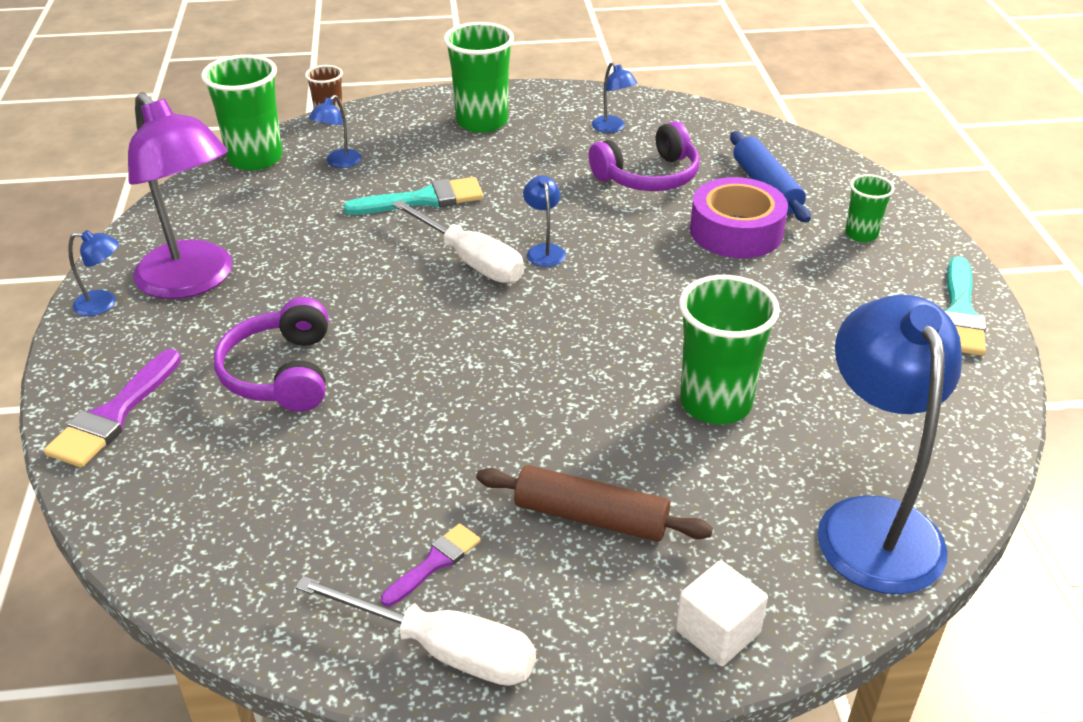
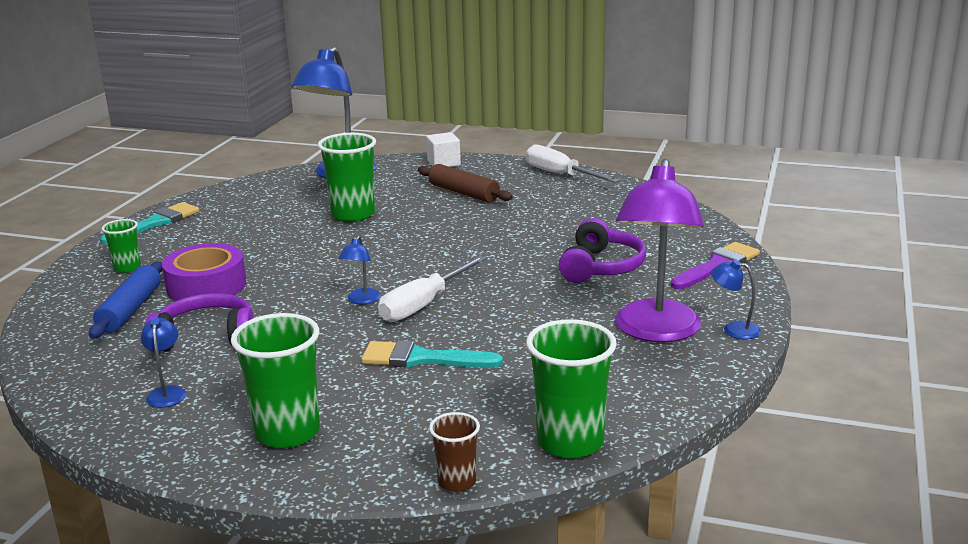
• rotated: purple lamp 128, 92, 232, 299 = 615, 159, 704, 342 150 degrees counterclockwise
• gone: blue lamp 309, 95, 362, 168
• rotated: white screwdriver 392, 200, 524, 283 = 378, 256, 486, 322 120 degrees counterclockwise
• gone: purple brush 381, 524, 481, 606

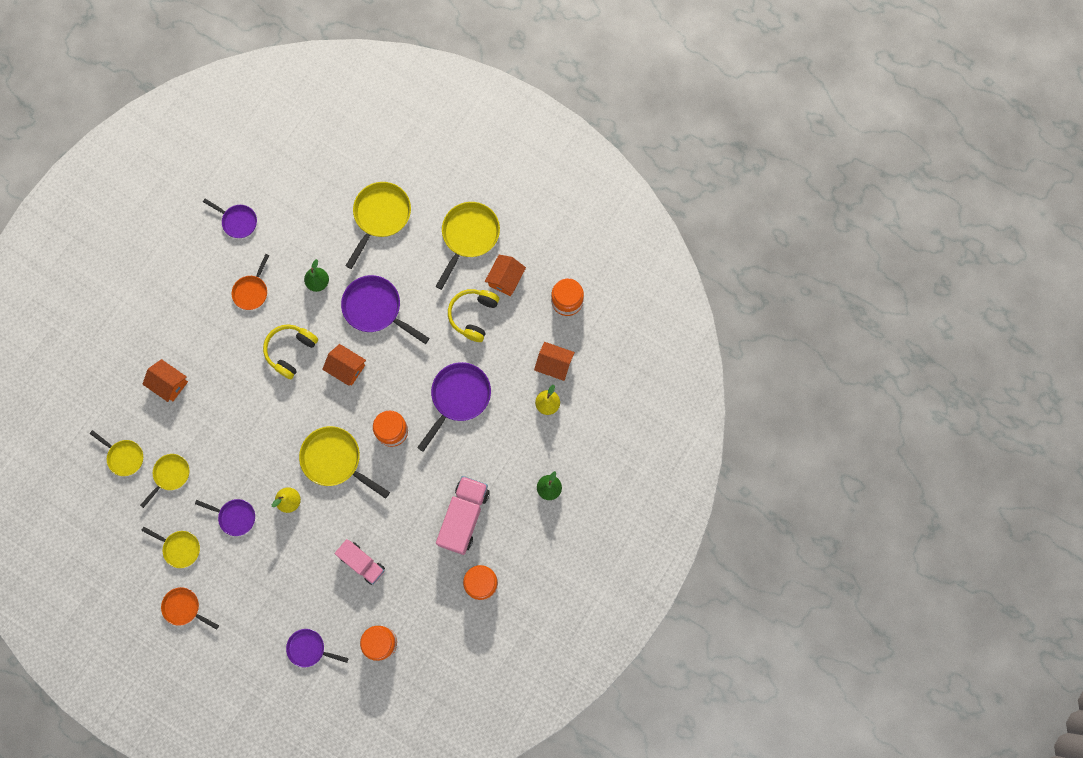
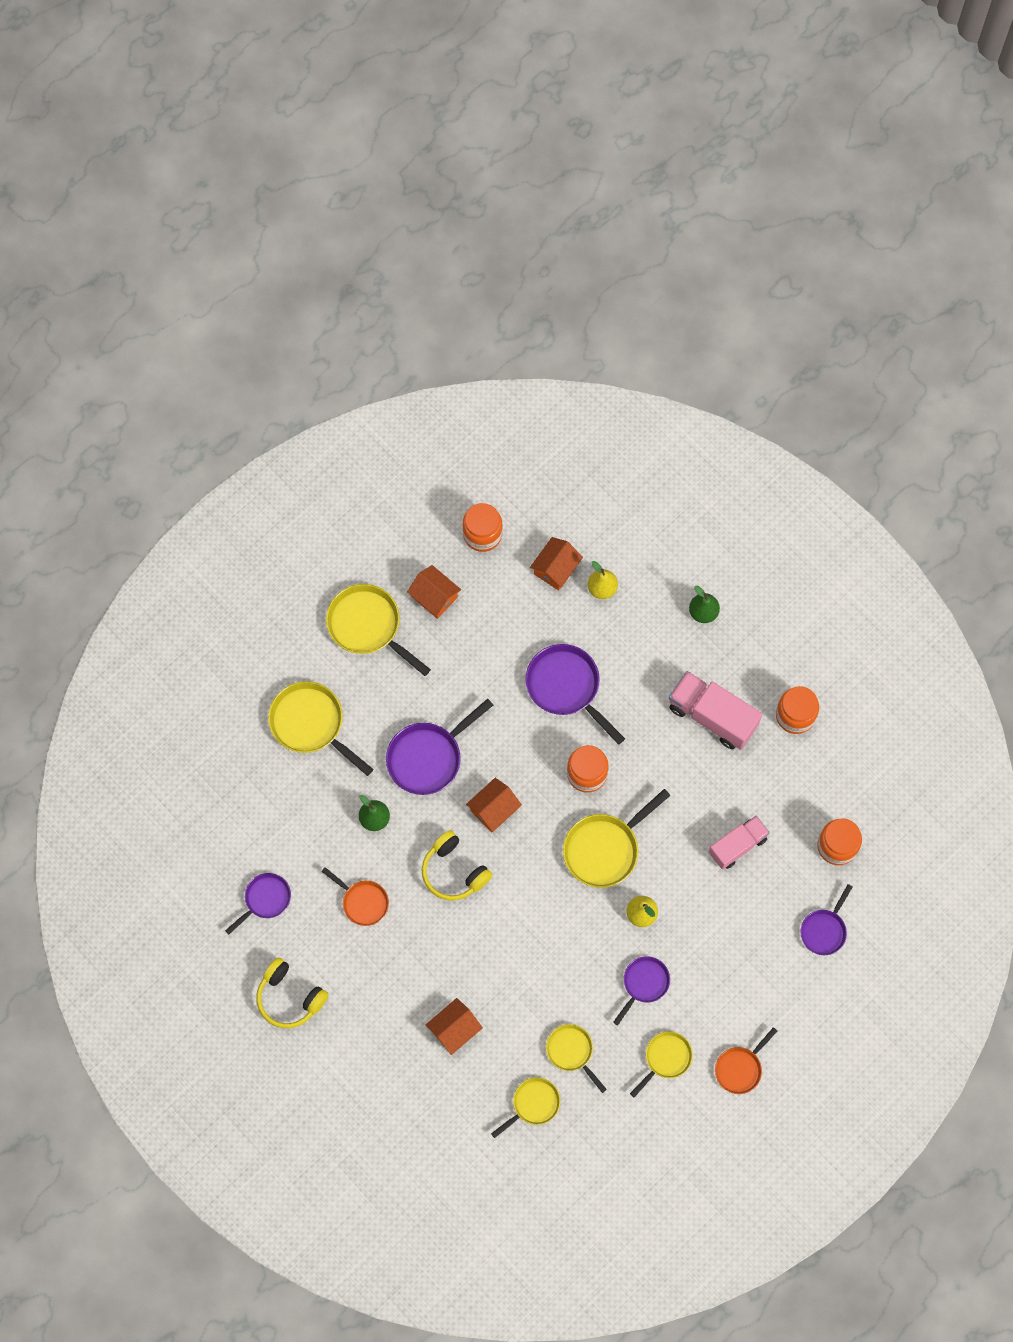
• shifted: yellow headphones 448, 289, 499, 342 to 256, 958, 329, 1028

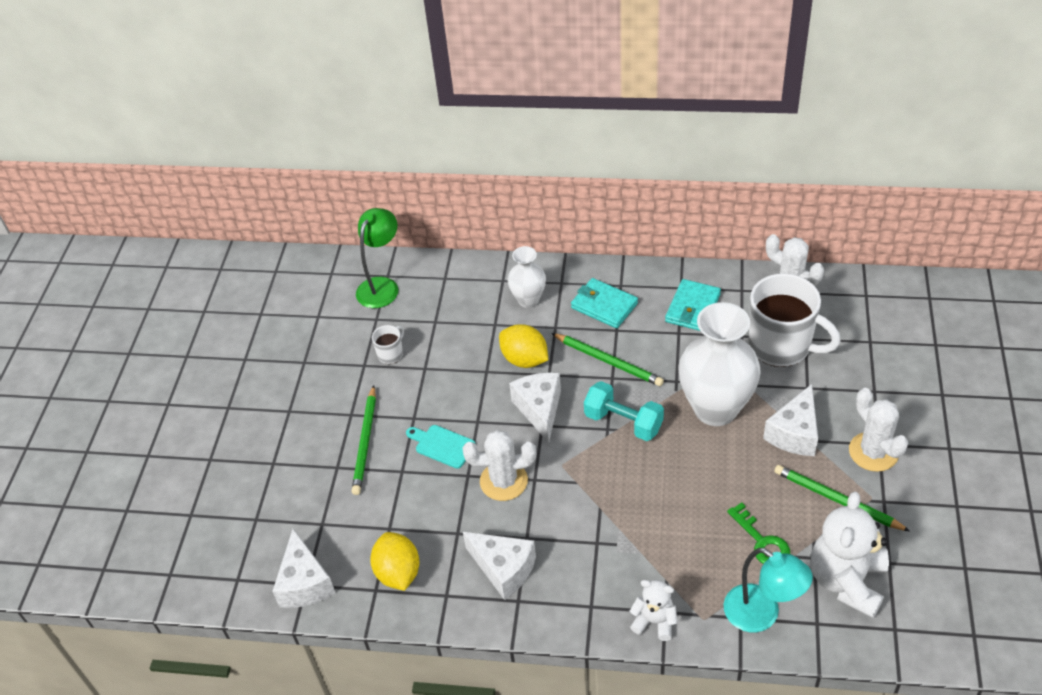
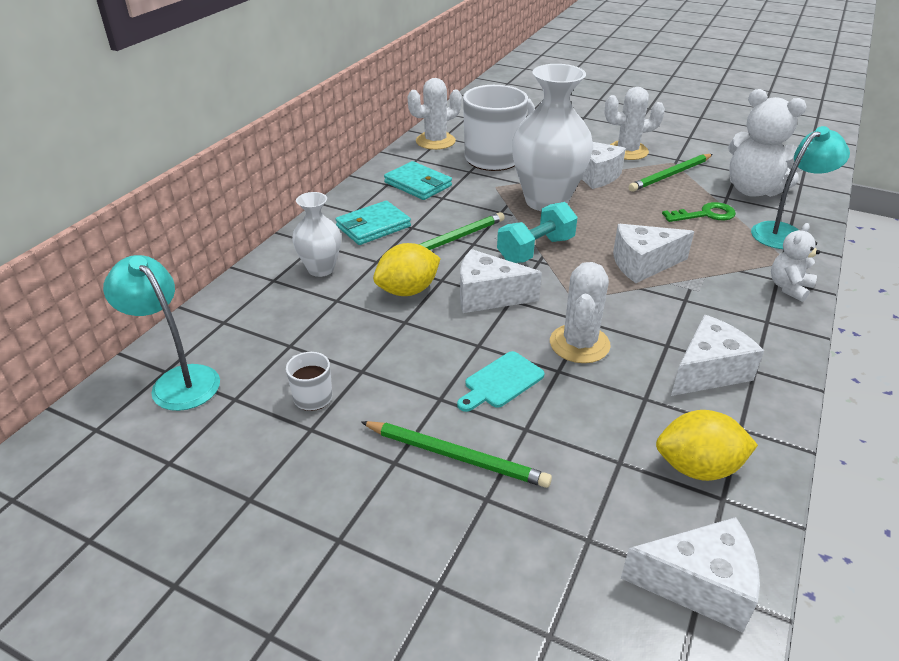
• repainted: green lamp 356, 208, 399, 308 to turquoise lamp 103, 255, 220, 411
• new: white cheese 613, 224, 694, 283

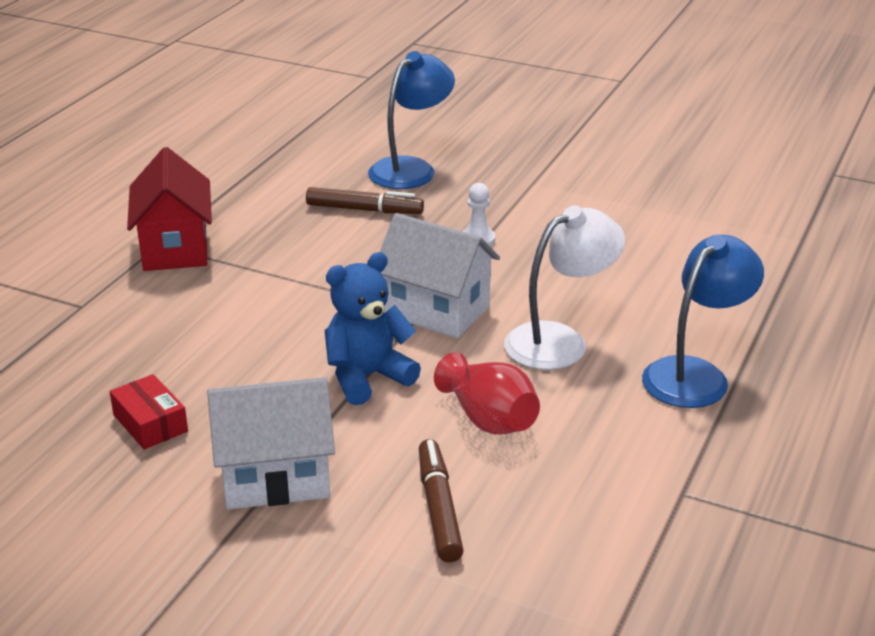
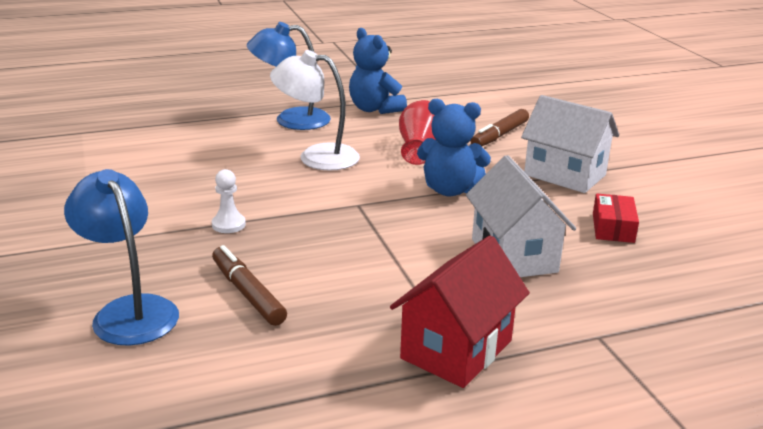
• rotated: blue lamp 368, 51, 455, 189 = 64, 169, 179, 346 60 degrees clockwise
• shifted: white house 380, 213, 500, 338 to 466, 155, 576, 277
• new: blue teddy bear 349, 28, 407, 114

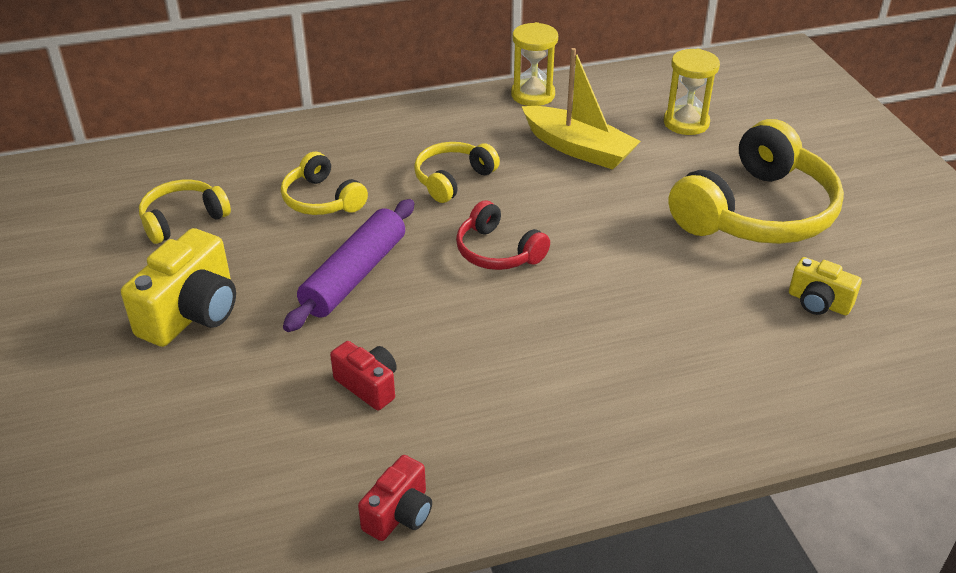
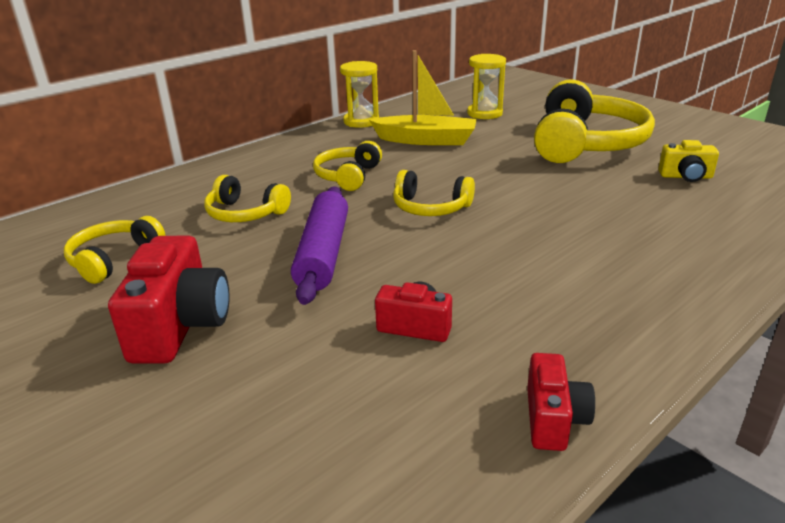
• repainted: red headphones 456, 200, 550, 270 to yellow headphones 393, 170, 475, 216
• repainted: yellow camera 121, 228, 236, 347 to red camera 108, 236, 229, 363

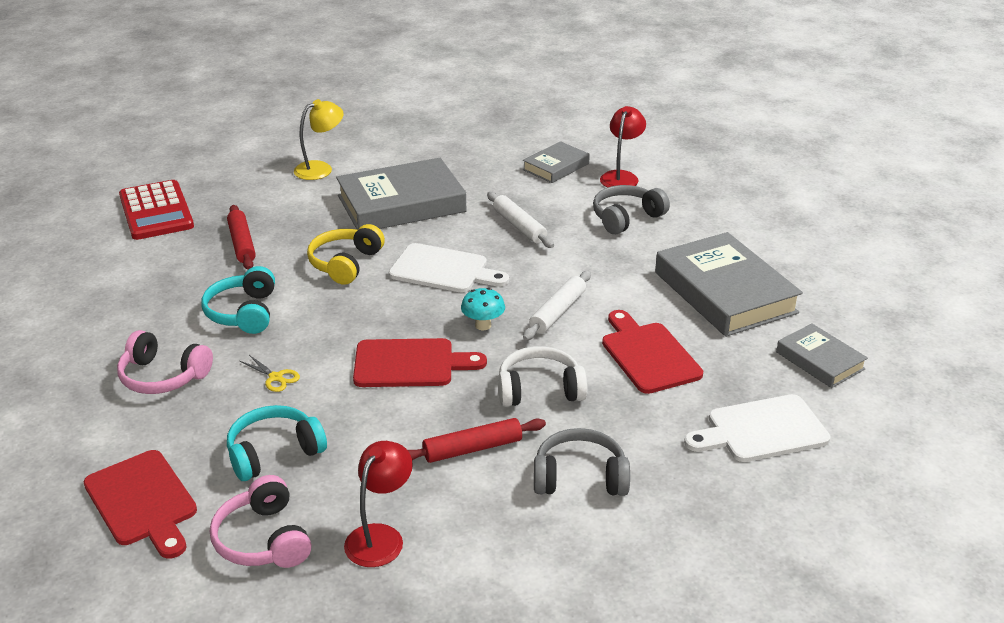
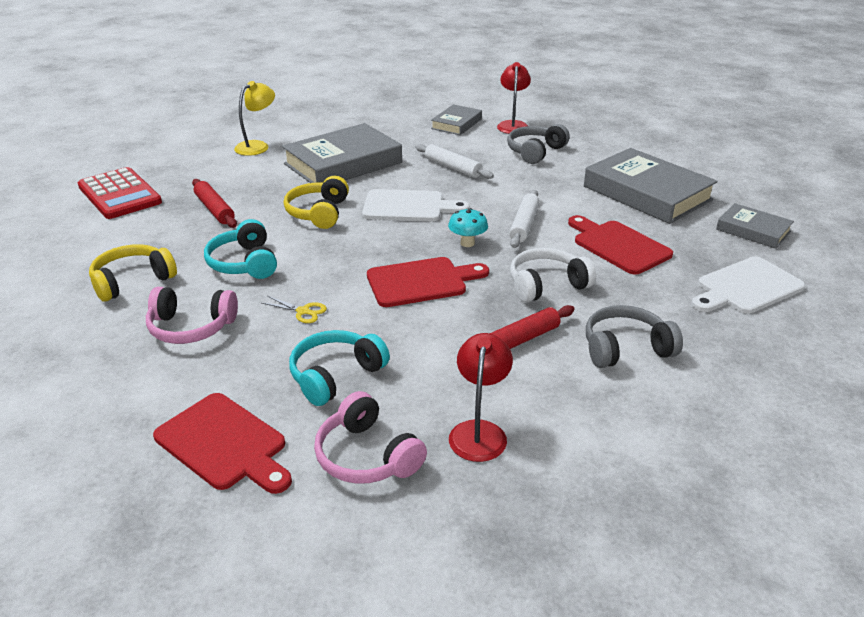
• new: yellow headphones 89, 244, 177, 302

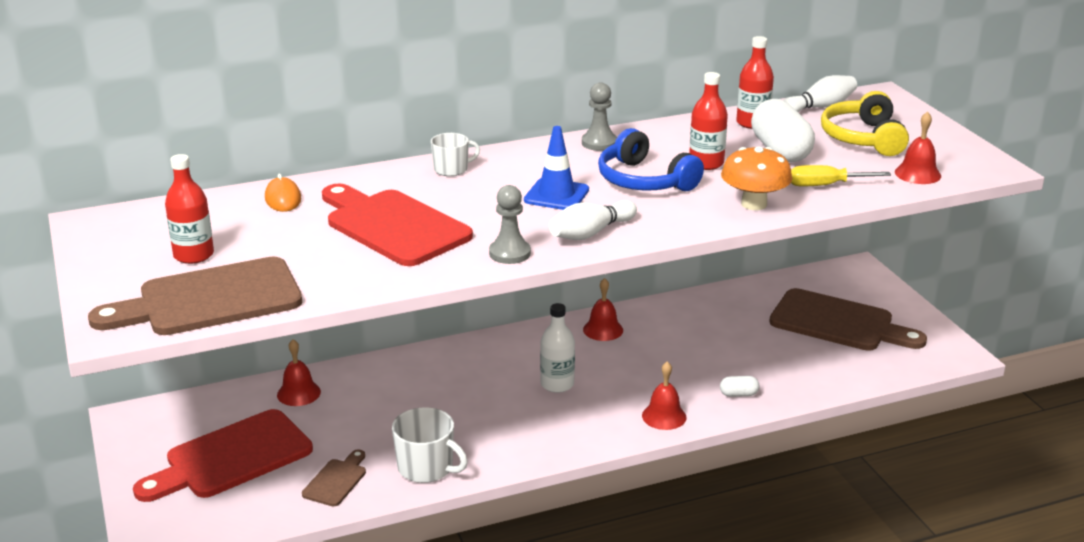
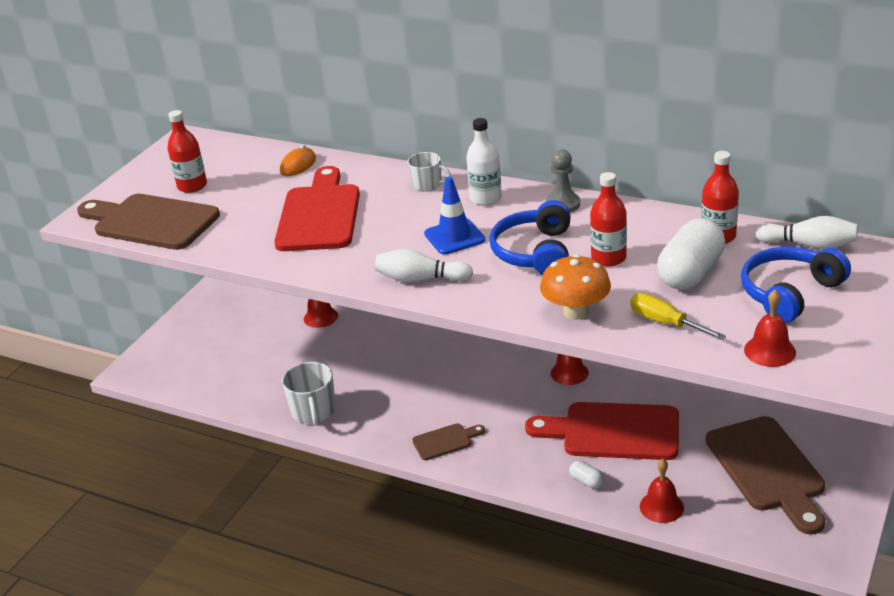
• repainted: yellow headphones 821, 91, 909, 156 to blue headphones 741, 247, 851, 323
• gone: grey pawn 489, 185, 531, 264
• shifted: white bottle 540, 303, 575, 393 to 466, 118, 502, 206
• shifted: red bell 642, 361, 686, 430 to 640, 459, 684, 523
• shifted: red cutting board 133, 409, 313, 502 to 525, 402, 679, 460
• shifted: brown cutting board 302, 449, 366, 507 to 412, 423, 485, 460

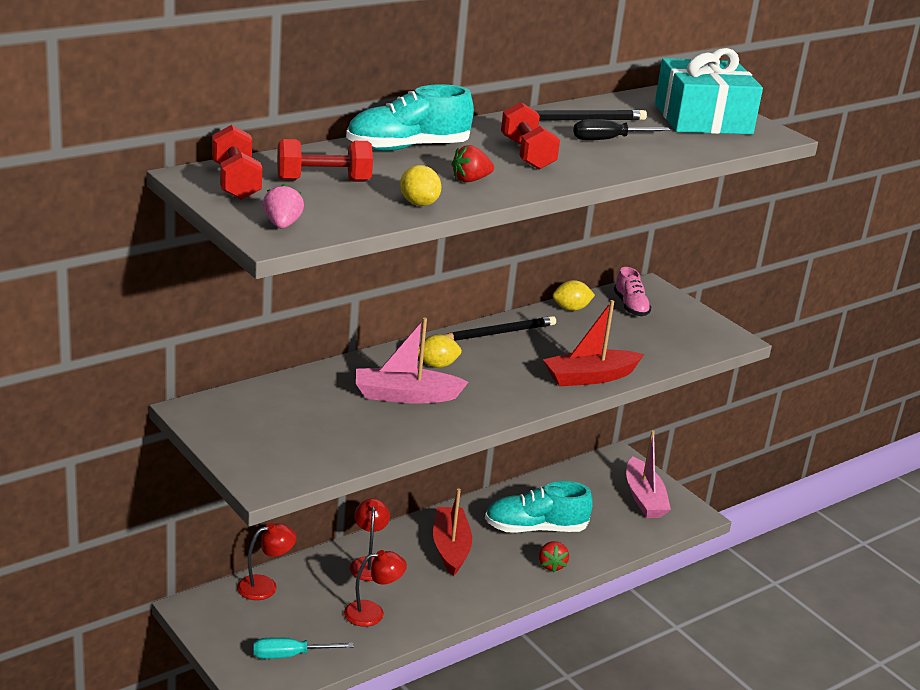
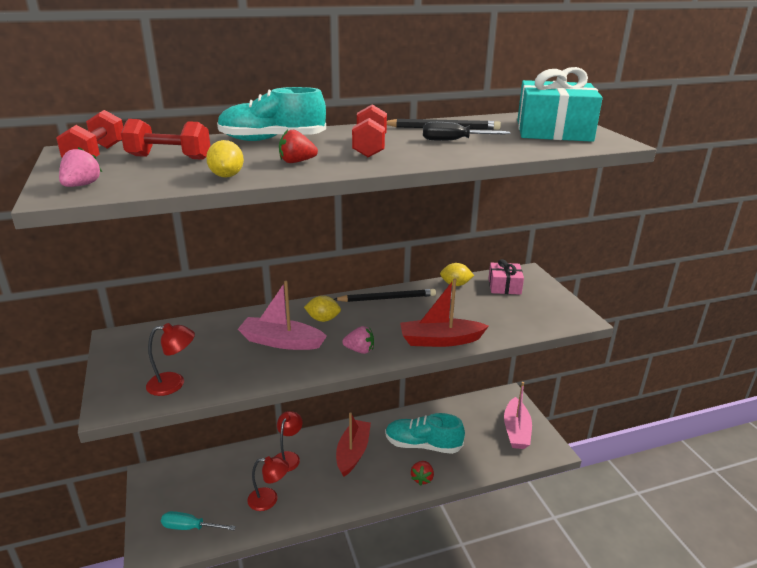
• swapped: pink shoe 614, 267, 651, 316 to pink gift 489, 259, 524, 295
• shifted: red lamp 237, 523, 297, 600 to 146, 323, 195, 396
• new: pink strawberry 342, 326, 374, 354

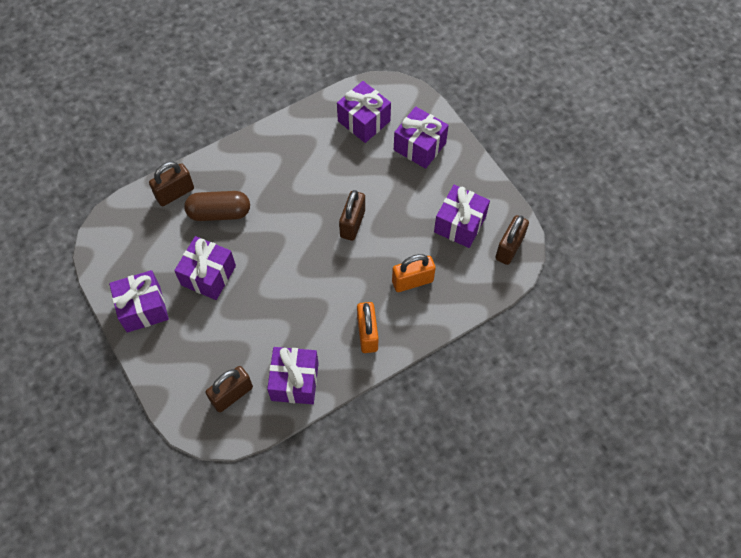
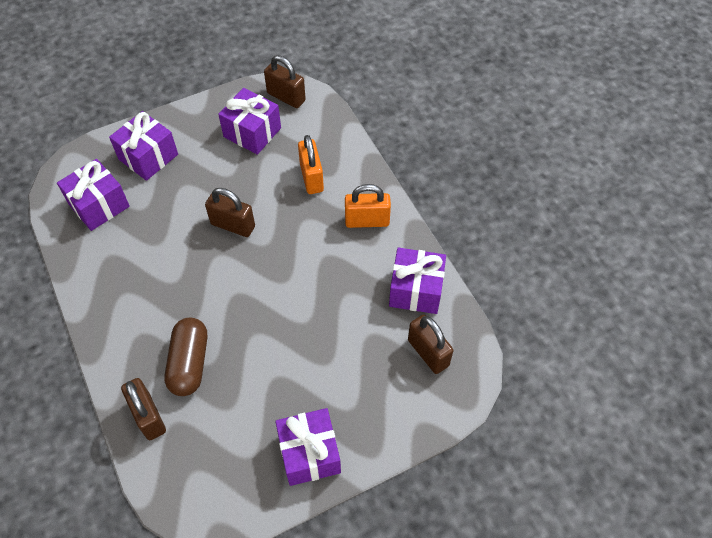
• gone: purple gift 174, 236, 236, 300

